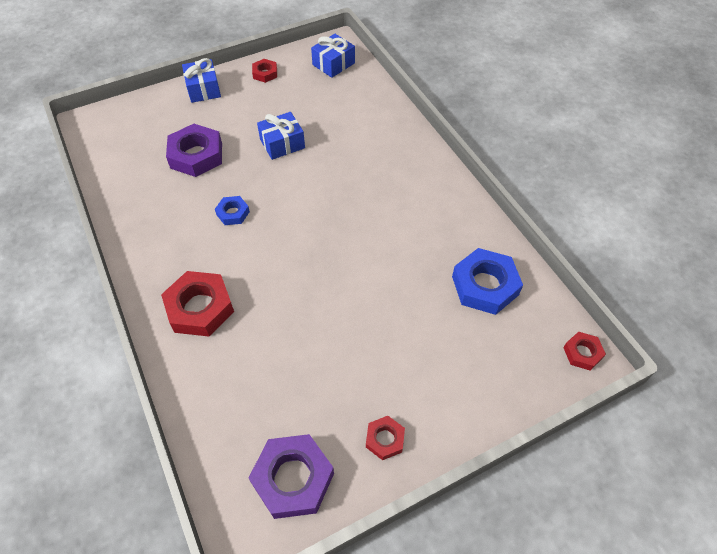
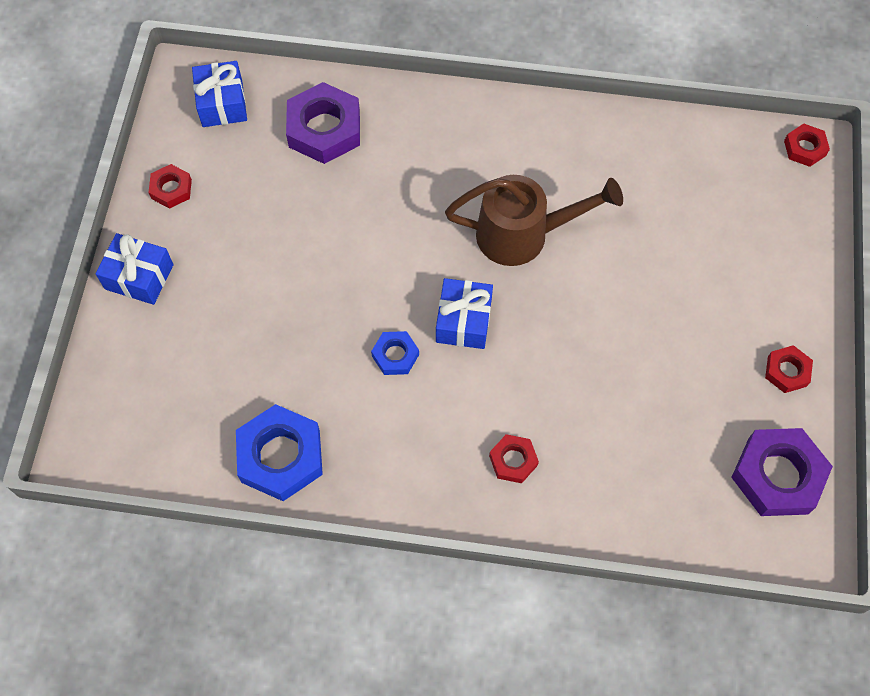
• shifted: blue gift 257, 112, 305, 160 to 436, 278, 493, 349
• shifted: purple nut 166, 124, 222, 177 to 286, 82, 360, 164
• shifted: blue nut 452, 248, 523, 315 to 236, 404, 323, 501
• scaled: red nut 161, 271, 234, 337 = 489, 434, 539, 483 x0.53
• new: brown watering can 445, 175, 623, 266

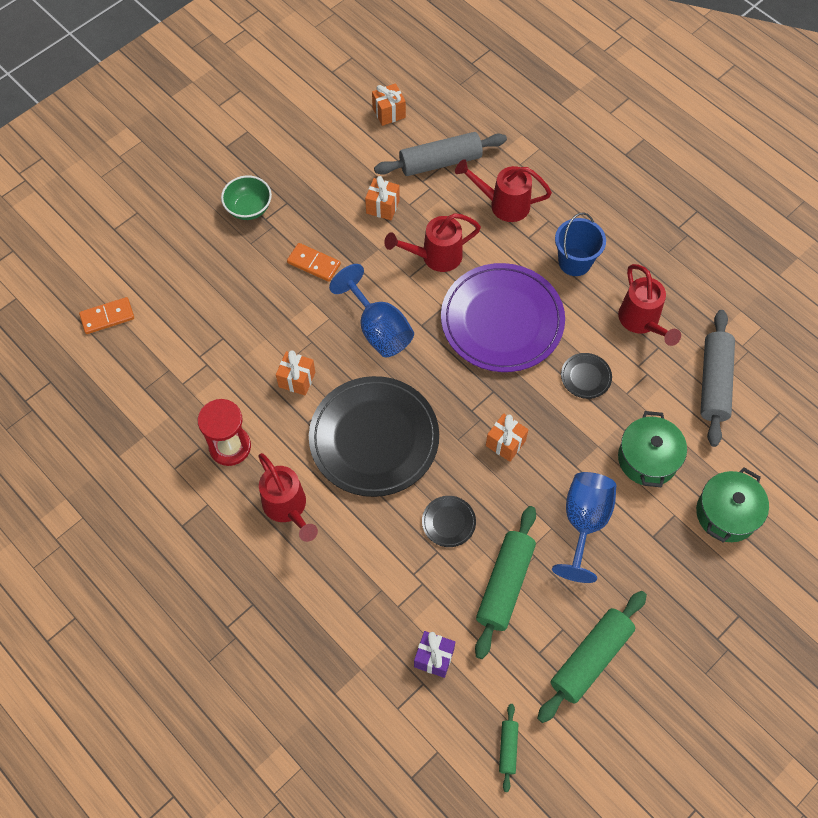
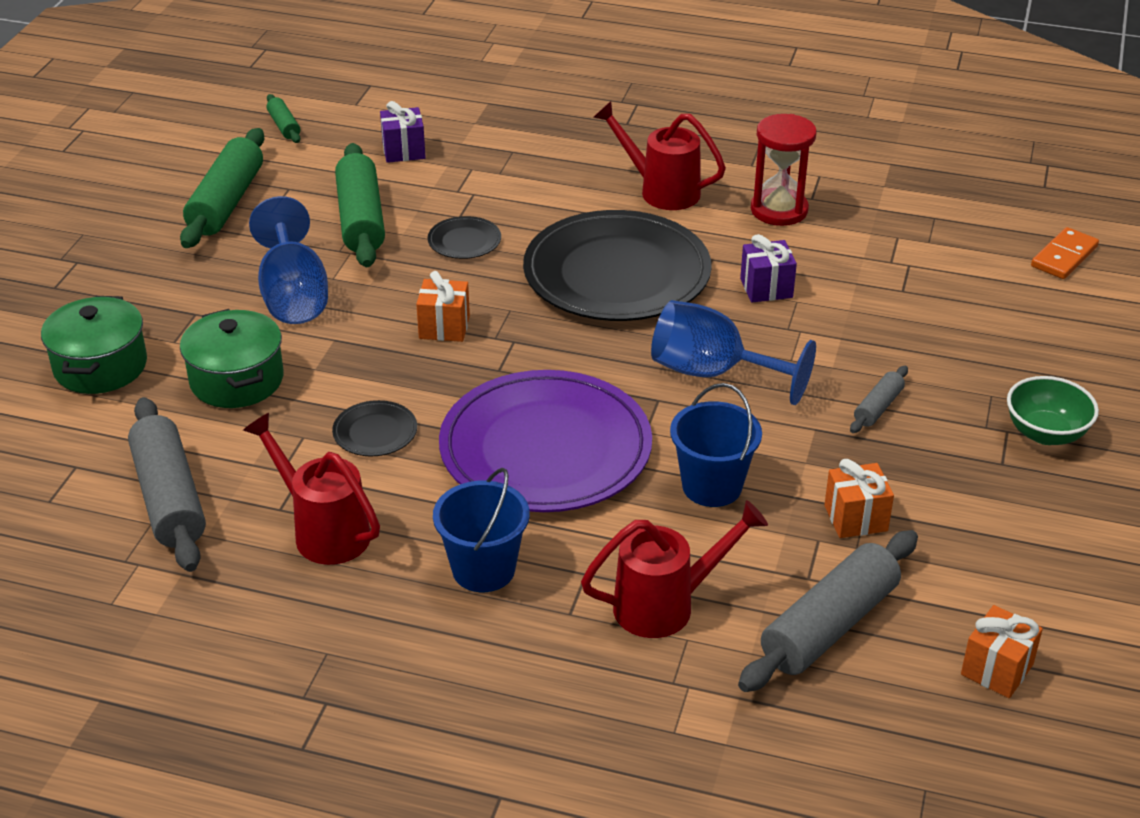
• swapped: red watering can 384, 213, 481, 272 to blue bucket 670, 383, 762, 507
• swapped: orange domino 287, 243, 341, 282 to grey rolling pin 850, 366, 908, 433
• repainted: orange gift 276, 350, 315, 396 to purple gift 740, 234, 797, 303

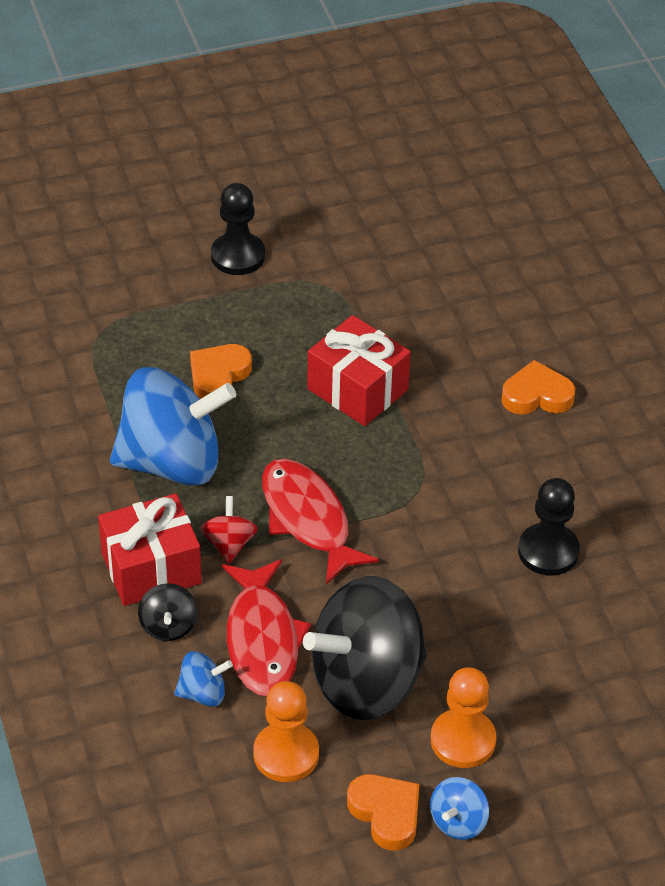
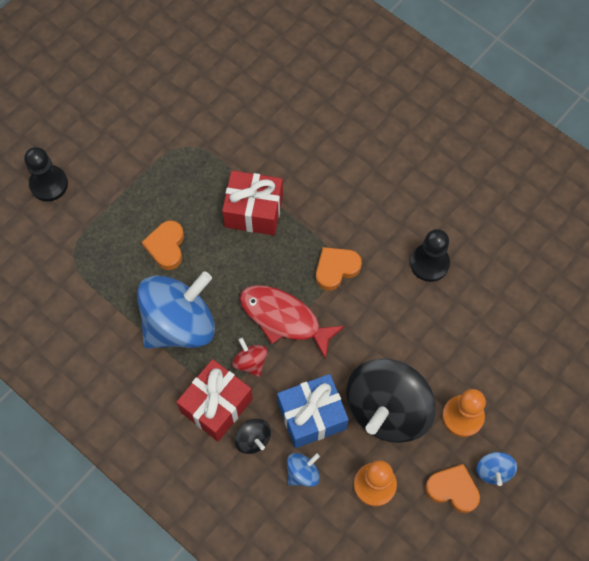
• shifted: black pawn 211, 183, 265, 275 to 24, 147, 68, 202
• shifted: orange heart 501, 360, 575, 414 to 316, 247, 362, 291
• swapped: red fish 222, 559, 311, 696 to blue gift 277, 374, 349, 448

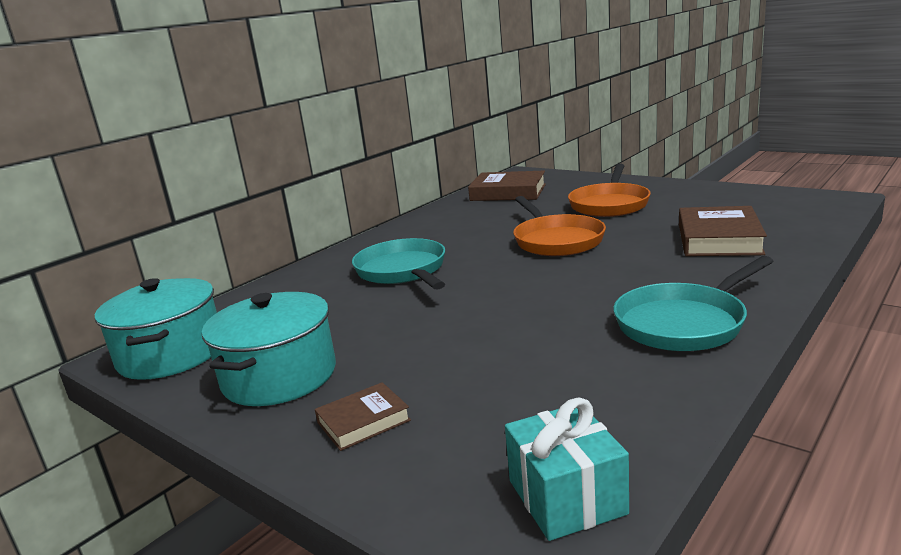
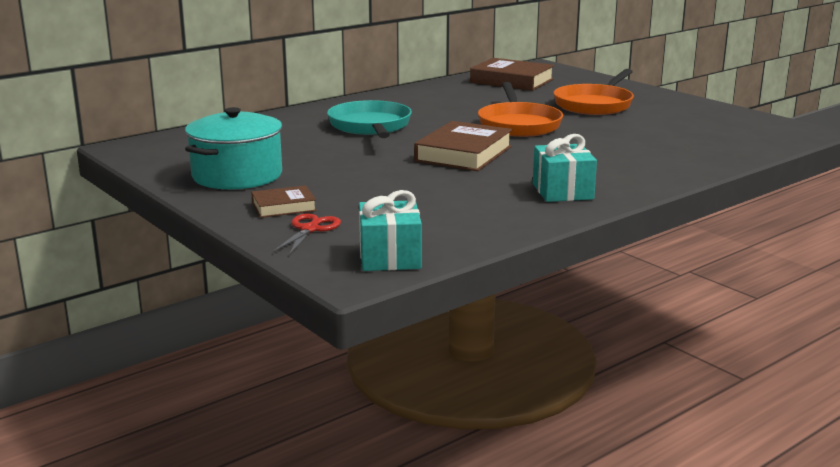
• shifted: brown book 679, 206, 767, 256 to 414, 121, 512, 171
• swapped: turquoise pan 613, 256, 773, 351 to turquoise gift 533, 134, 597, 202
• gone: turquoise pot 95, 278, 217, 380
• new: red scissors 273, 213, 341, 255

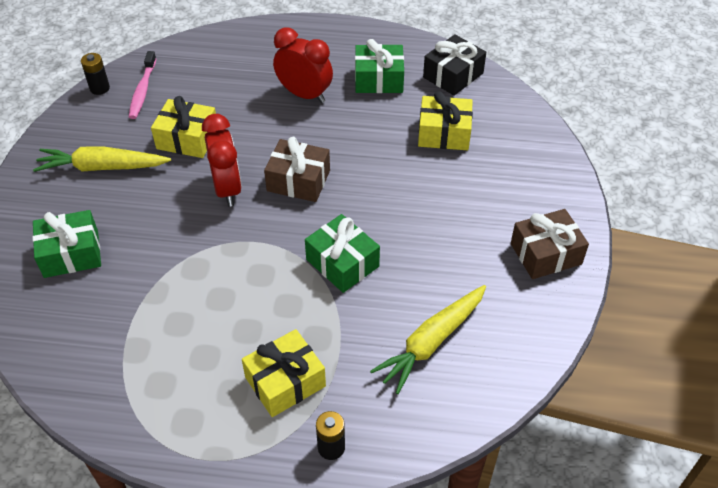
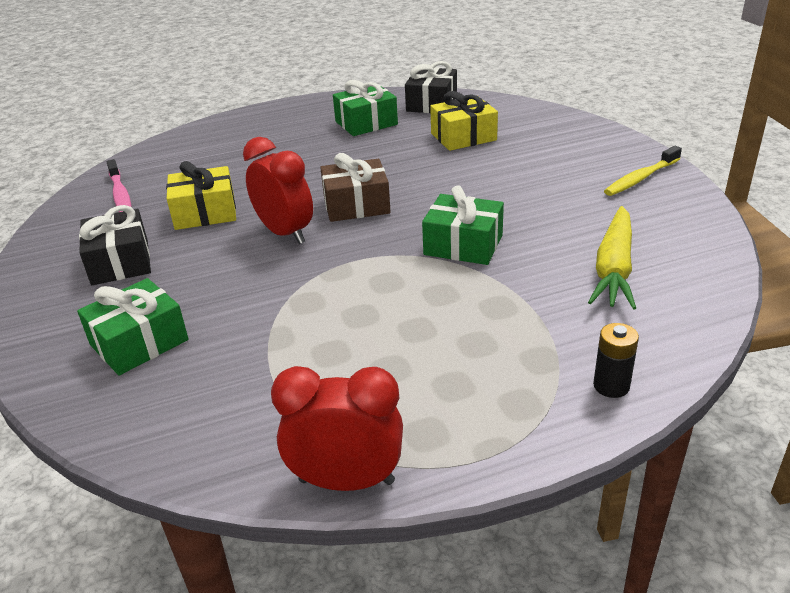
• shifted: red clock 273, 28, 333, 103 to 271, 366, 403, 491
• gone: black battery 81, 53, 110, 95
• swapped: yellow carrot 33, 146, 171, 172 to black gift 79, 205, 151, 285
• swapped: brown gift 511, 209, 589, 279 to yellow toothbrush 604, 146, 682, 196
• gone: yellow gift 242, 329, 326, 417

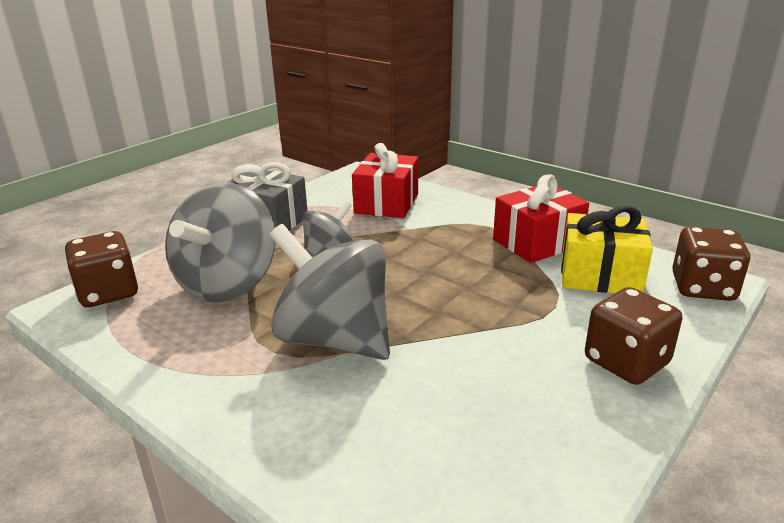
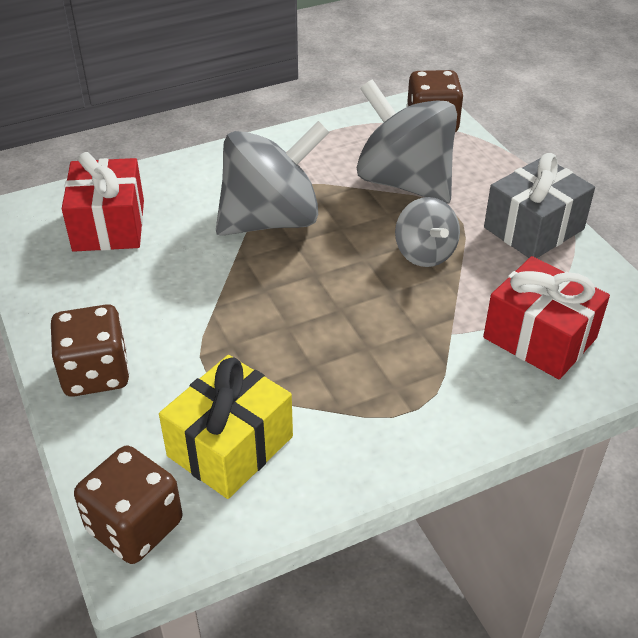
• shifted: red gift 493, 174, 589, 263 to 62, 152, 144, 252

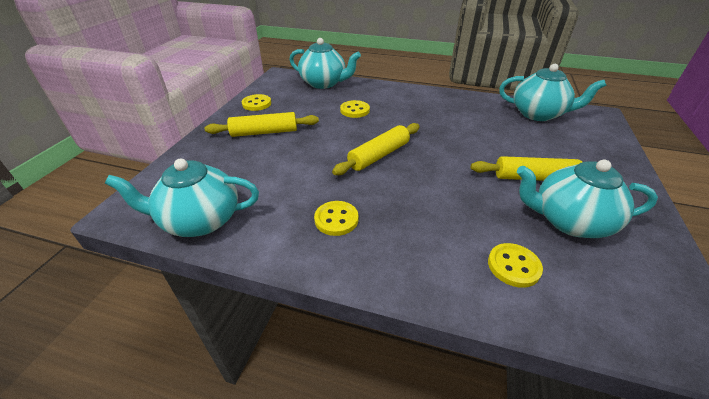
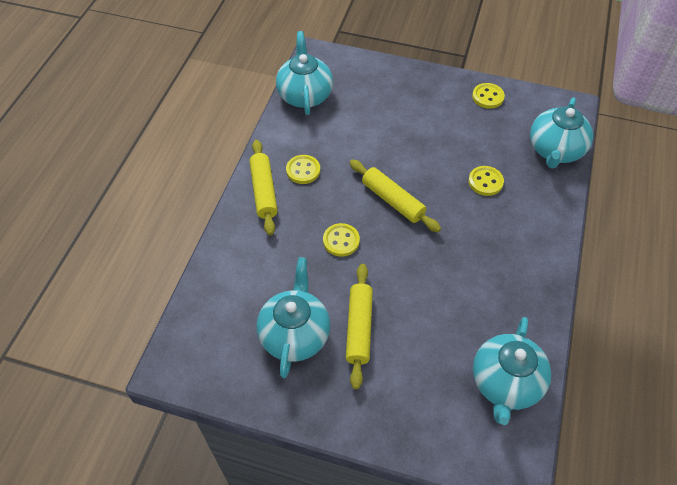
• shifted: yellow rolling pin 204, 112, 319, 137 to 249, 140, 278, 236
• shifted: yellow button 488, 243, 543, 288 to 323, 223, 360, 257

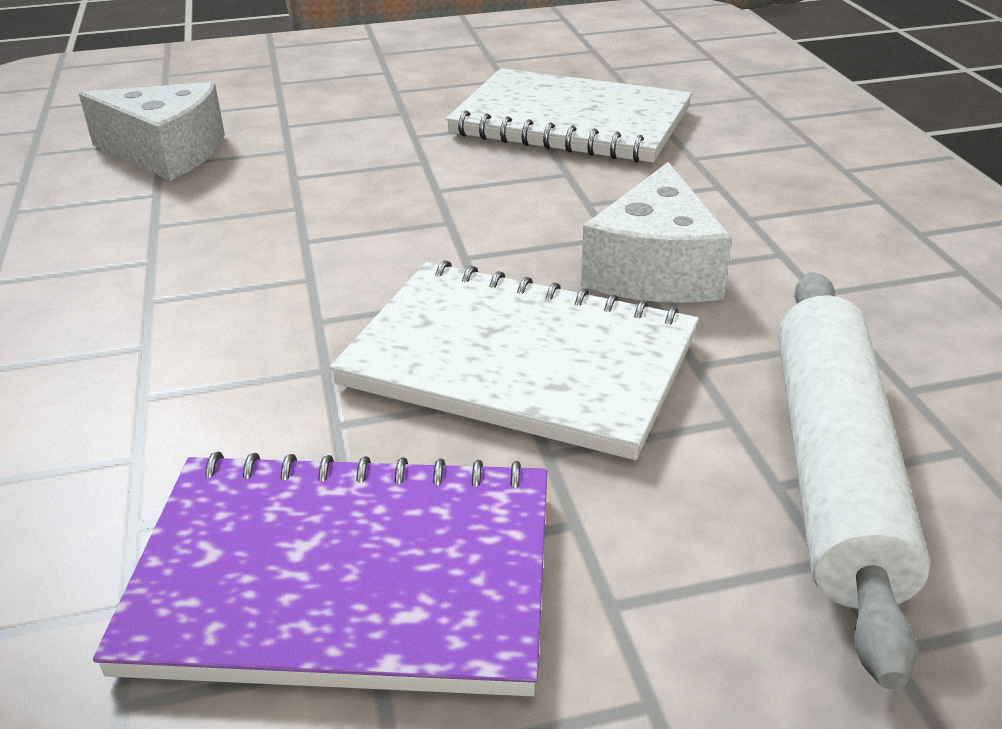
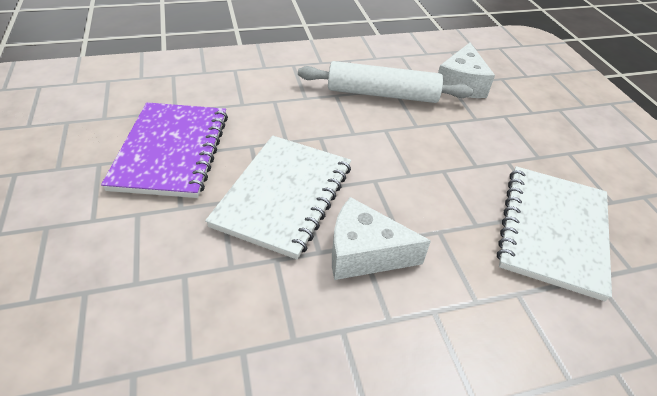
• shifted: white rolling pin 778, 272, 931, 690 to 298, 61, 473, 103

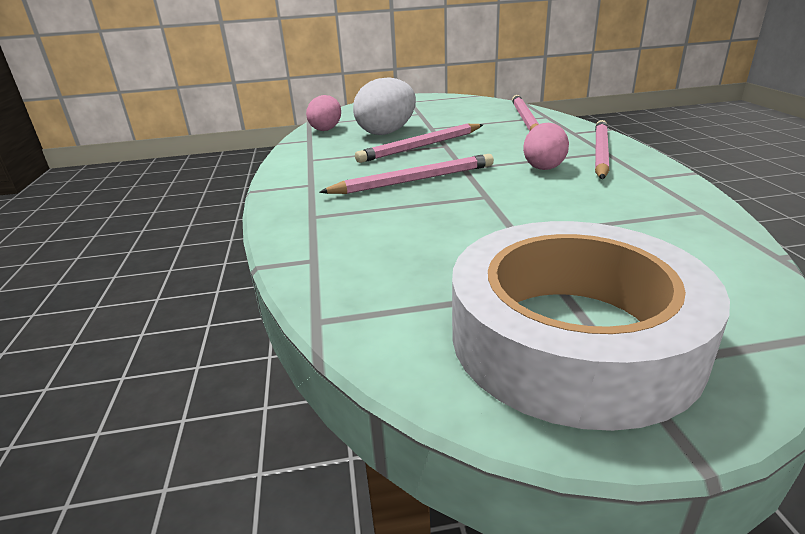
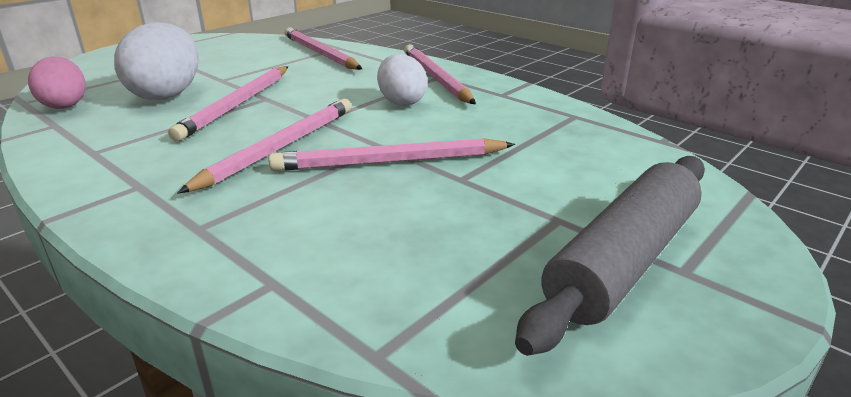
• repainted: pink egg 523, 123, 569, 170 to white egg 377, 54, 428, 106
• swapped: white tape 452, 221, 730, 431 to grey rolling pin 515, 156, 705, 356
• new: pink pencil 269, 138, 515, 171

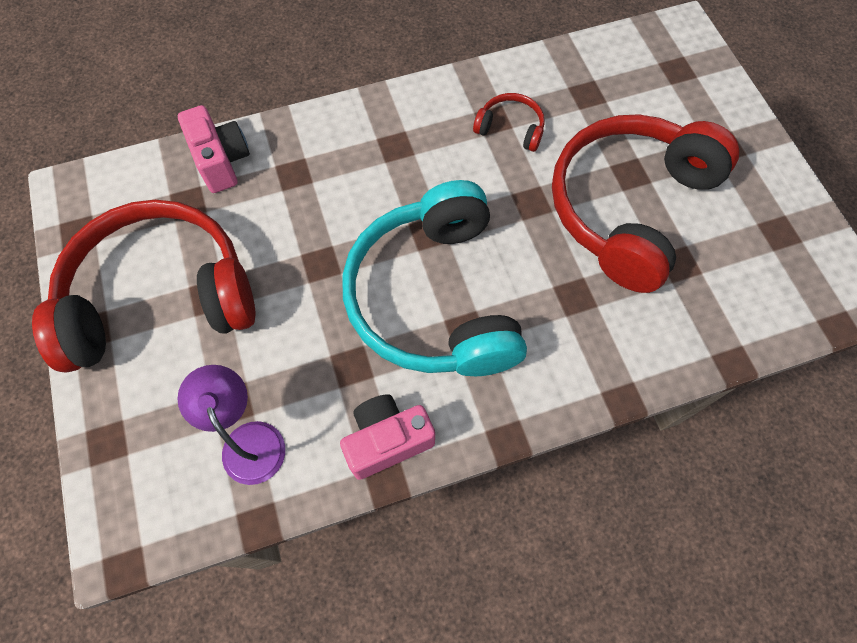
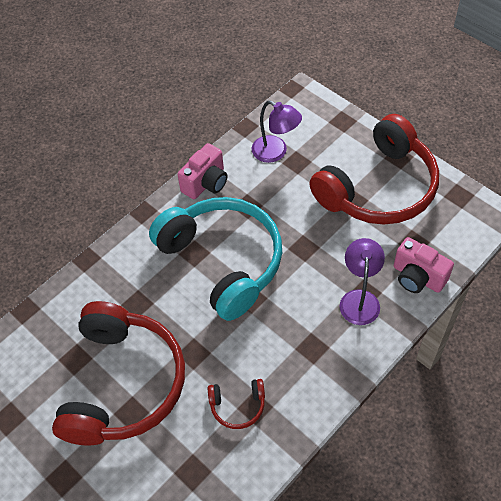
• new: purple lamp 340, 238, 385, 325

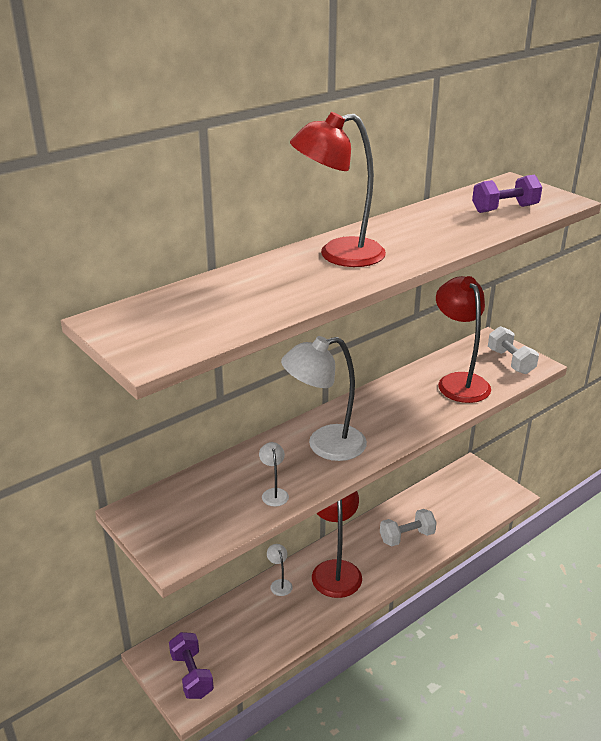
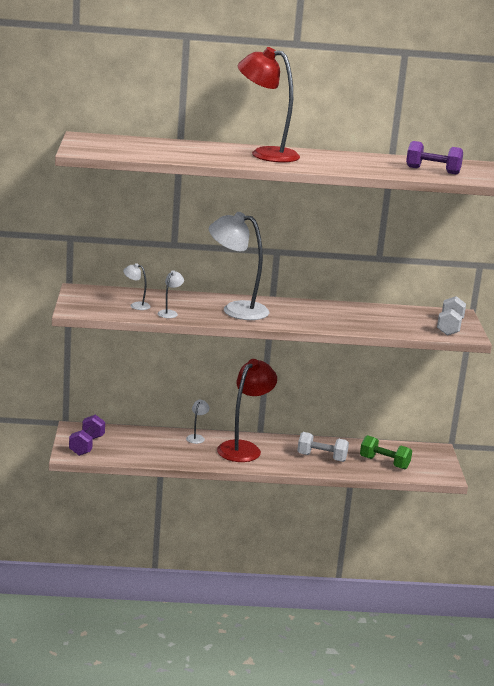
• gone: red lamp 436, 276, 491, 403
• new: white lamp 123, 263, 151, 310
• new: green dumbbell 360, 435, 412, 469

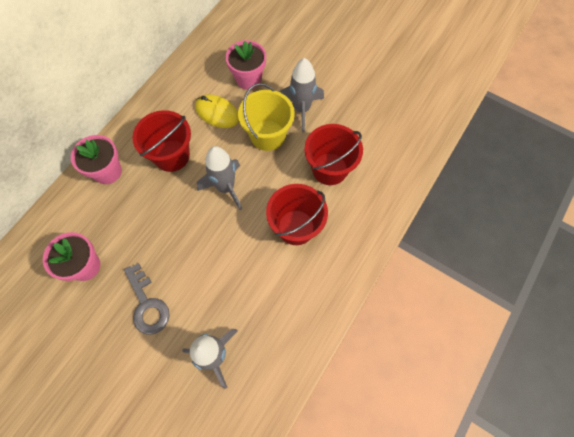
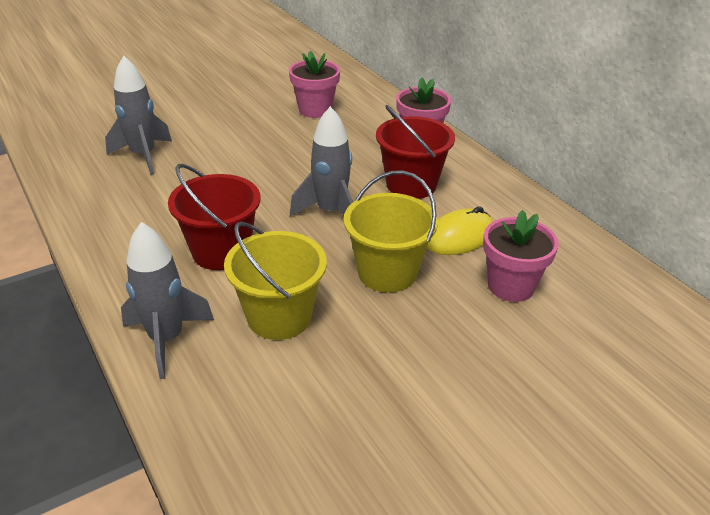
• shifted: grey rocket 280, 58, 324, 132 to 121, 222, 214, 379
• repainted: red bucket 304, 124, 363, 185 to yellow bucket 224, 222, 327, 340
• gone: grey key 124, 263, 170, 335

